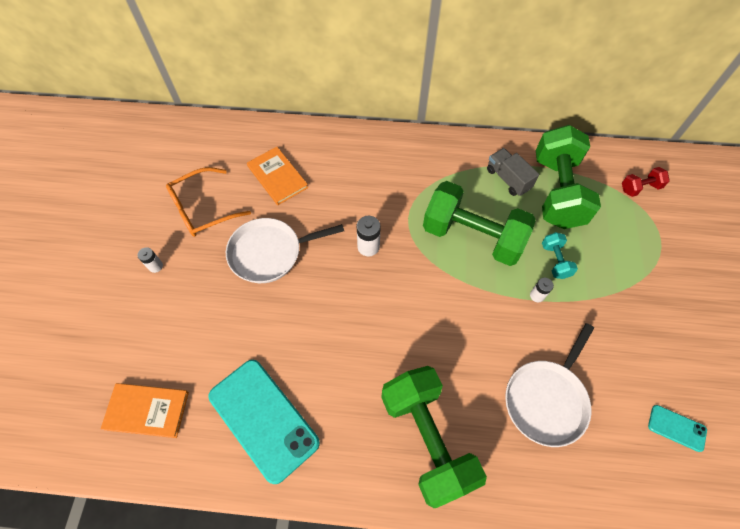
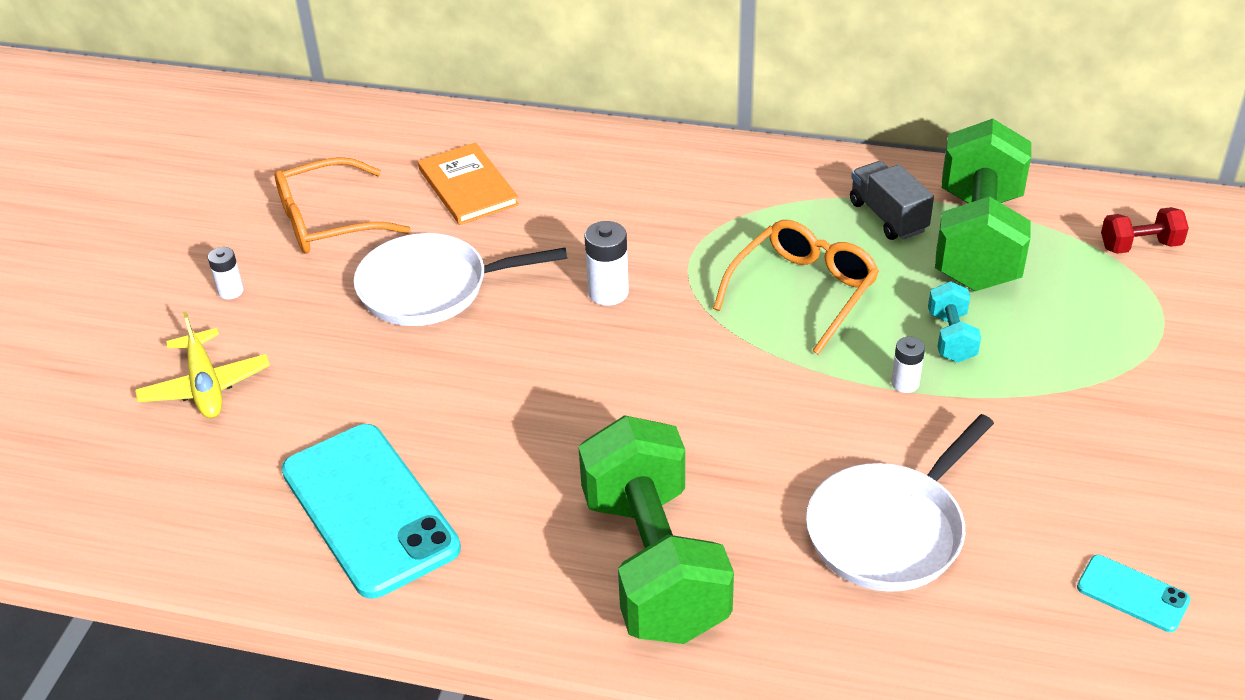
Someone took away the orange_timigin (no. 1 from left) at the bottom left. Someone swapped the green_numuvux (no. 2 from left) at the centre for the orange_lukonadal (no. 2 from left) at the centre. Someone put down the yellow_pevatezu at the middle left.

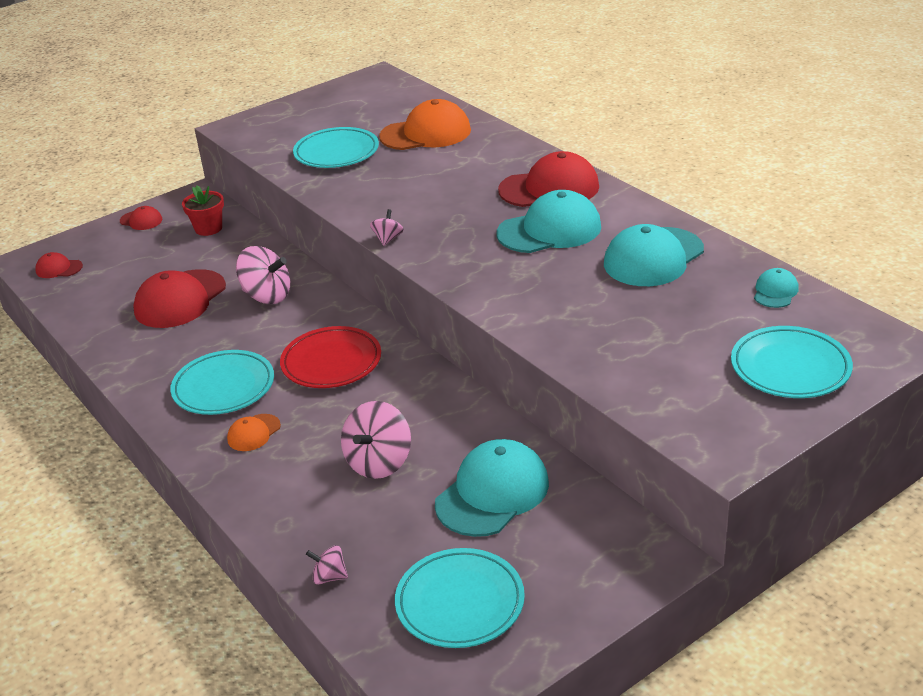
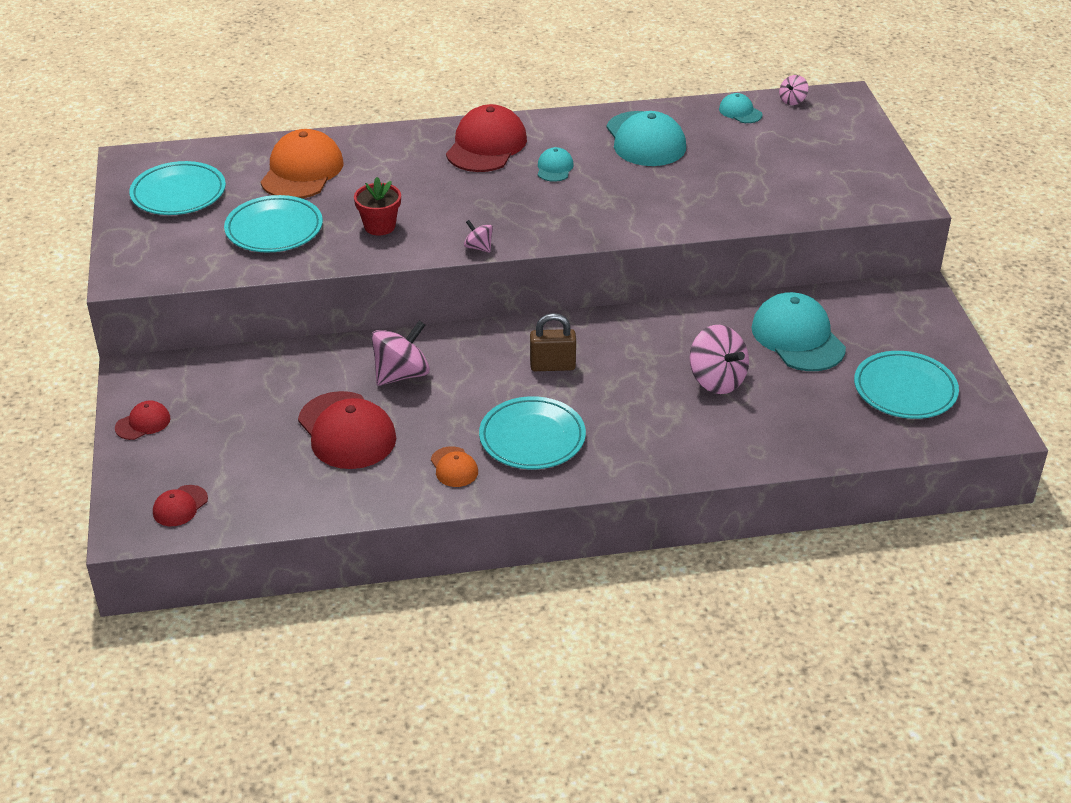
Someone carried the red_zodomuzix from the top left to the top centre. Someone carried the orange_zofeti (no. 1 from left in the first image) from the middle left to the centre. Someone swapped the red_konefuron at the centre for the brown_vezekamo at the centre. Someone carried the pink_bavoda (no. 2 from left in the first image) from the bottom centre to the top right. Someone scaled the turquoise_zofeti (no. 2 from left in the first image) at the top centre by 0.49. Someone carried the turquoise_konefuron (no. 4 from left in the first image) from the middle right to the top left.

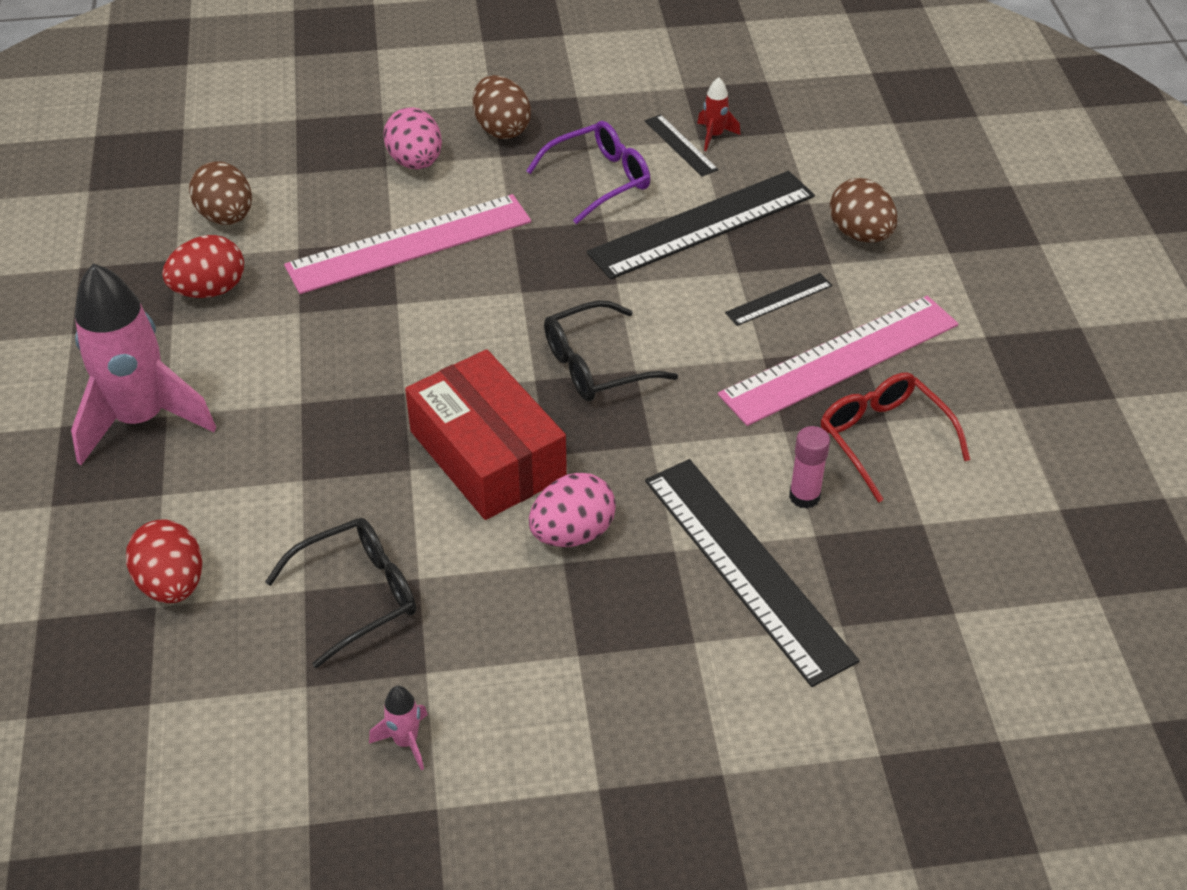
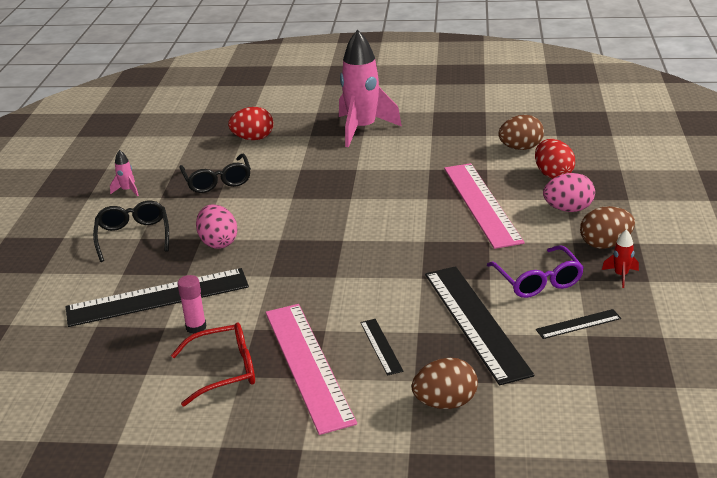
Someone carried the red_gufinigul (no. 2 from left) from the top left to the top right. Someone took away the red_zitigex at the centre. Someone carried the black_lukonadal (no. 2 from left in the first image) from the centre to the middle left. Someone carried the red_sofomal from the top centre to the middle right.

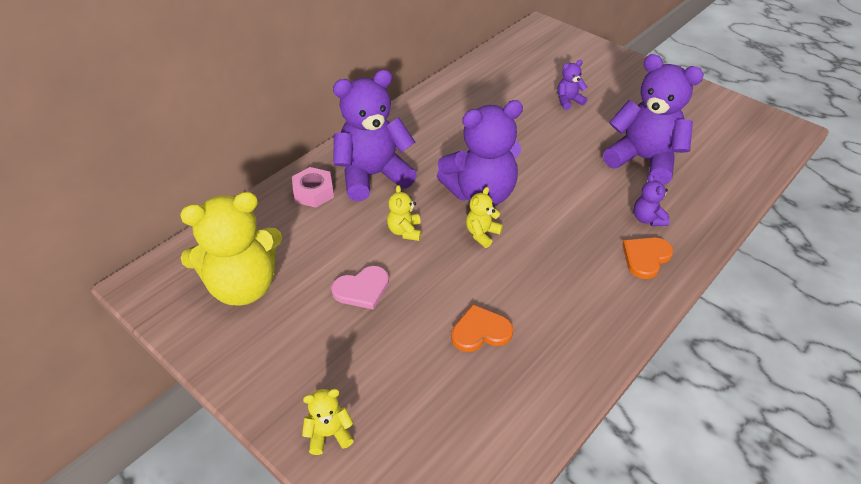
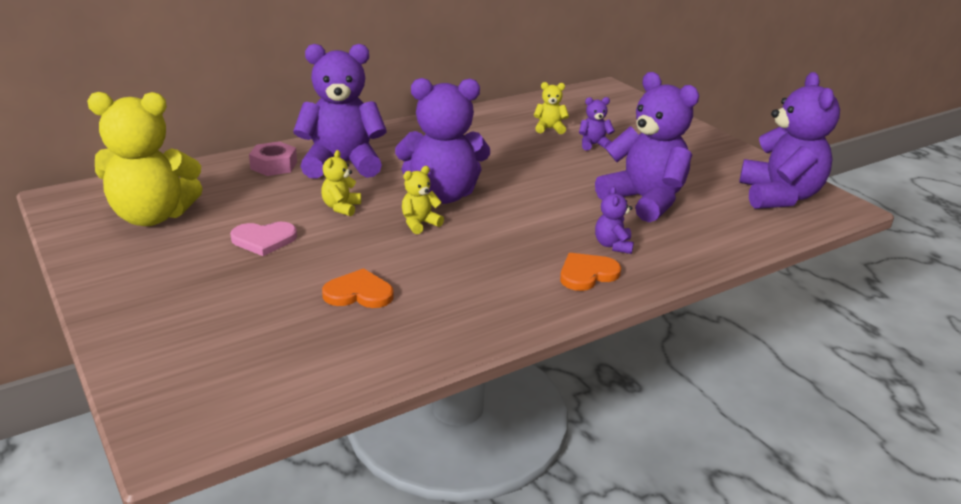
Someone carried the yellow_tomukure (no. 2 from left in the first image) from the bottom centre to the top centre. Someone put down the purple_tomukure (no. 6 from left) at the top right.

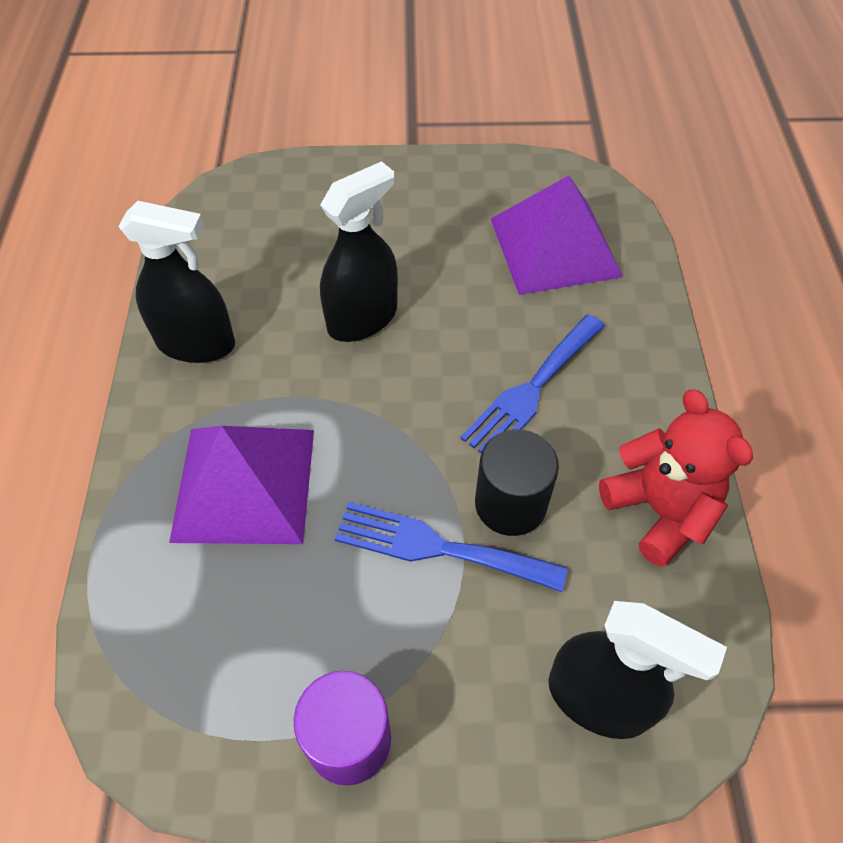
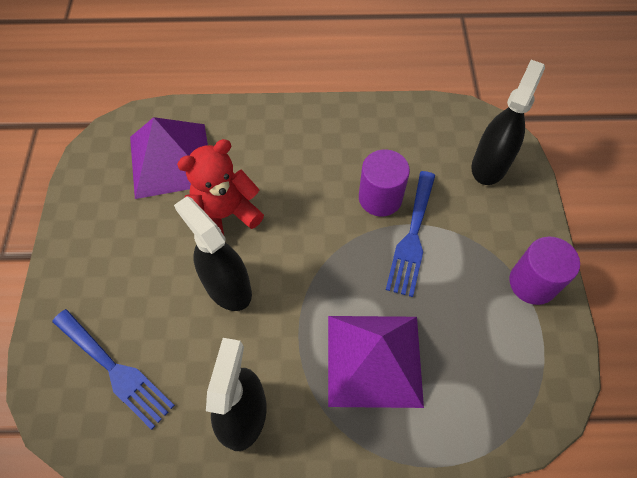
Someone carried the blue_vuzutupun (no. 2 from left in the first image) from the centre to the bottom left. Someone repainted the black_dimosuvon at the centre, which became the purple_dimosuvon (no. 1 from left) at the centre. Someone carried the red_tomukure from the middle right to the centre.

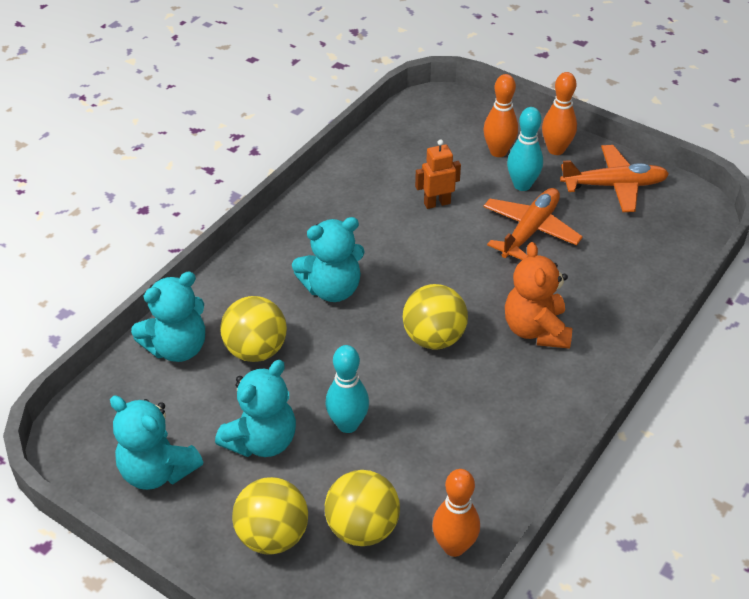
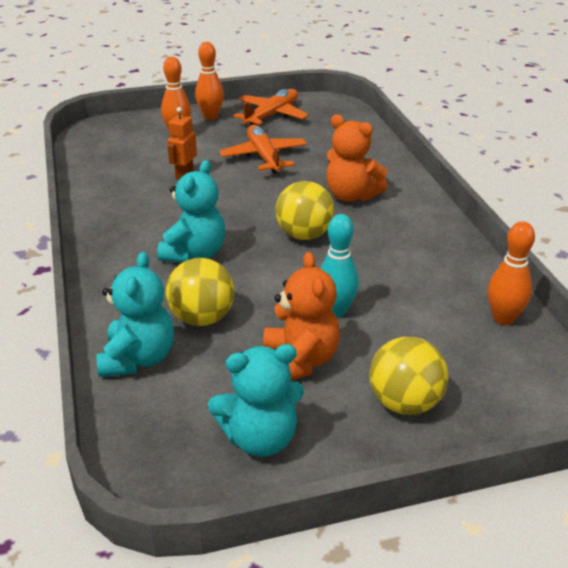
Someone repainted the turquoise_tomukure (no. 3 from left) at the bottom centre, which became the orange_tomukure (no. 1 from left) at the centre. Someone took away the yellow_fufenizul (no. 3 from left) at the bottom centre. Someone took away the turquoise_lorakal (no. 2 from left) at the top right.

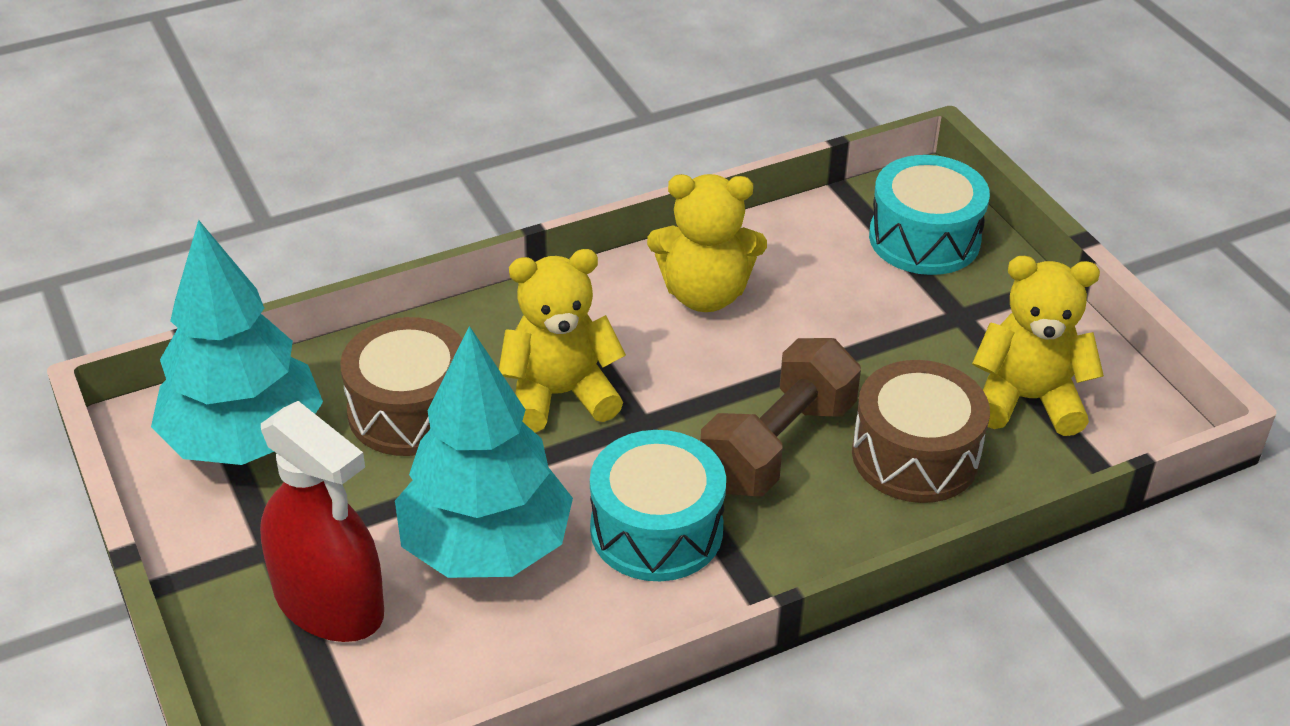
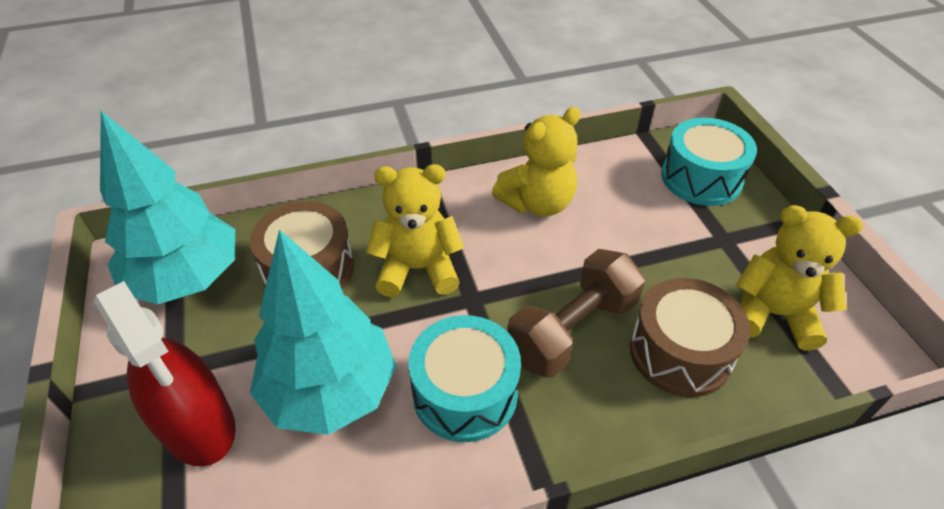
Someone rotated the yellow_tomukure (no. 2 from left) at the centre by 45 degrees counterclockwise.

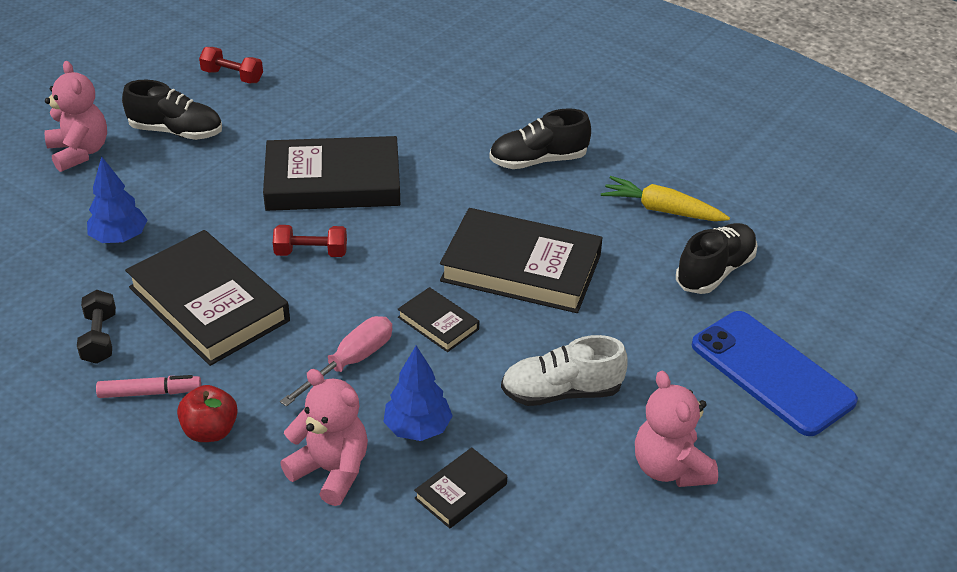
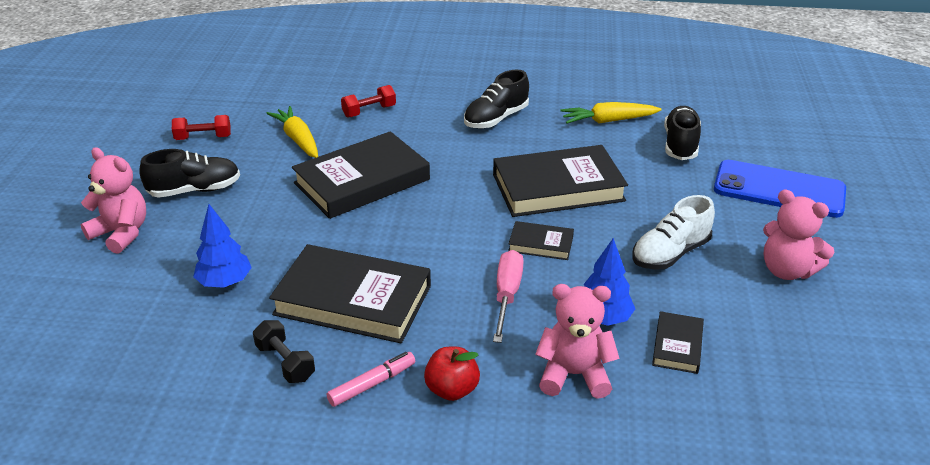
Someone carried the red_numuvux (no. 2 from left) from the middle left to the top centre. Someone put down the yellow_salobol (no. 1 from left) at the top left.

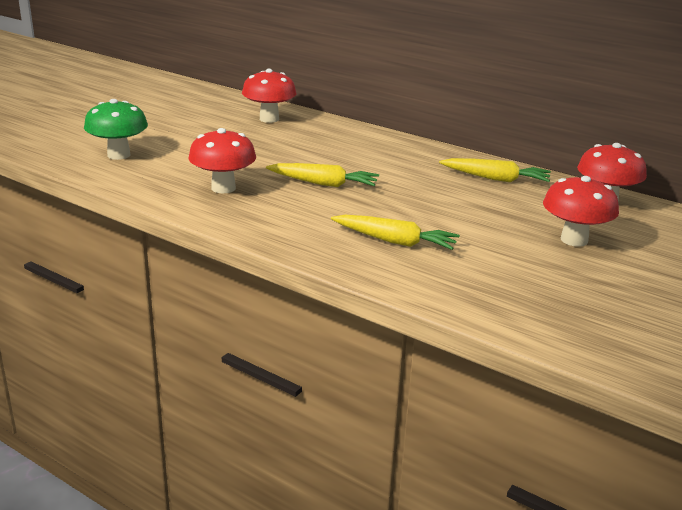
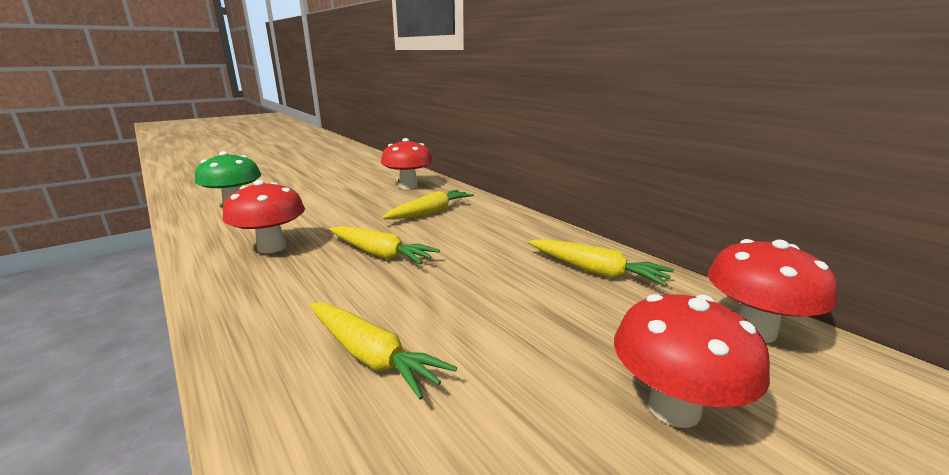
Someone put down the yellow_salobol (no. 3 from left) at the centre.

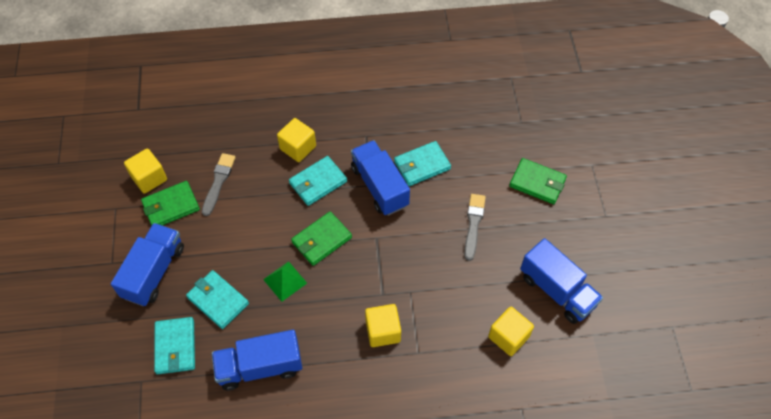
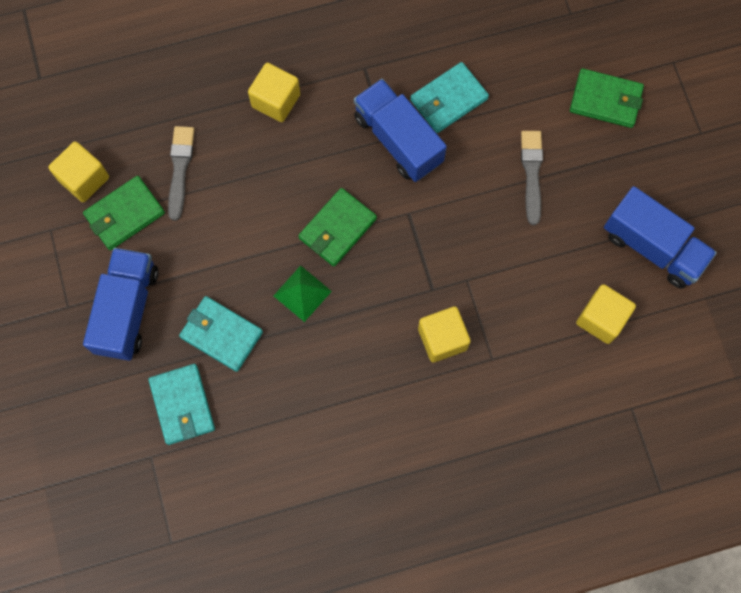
Someone took away the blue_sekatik (no. 2 from left) at the bottom centre. Someone took away the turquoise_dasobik (no. 3 from left) at the centre.

